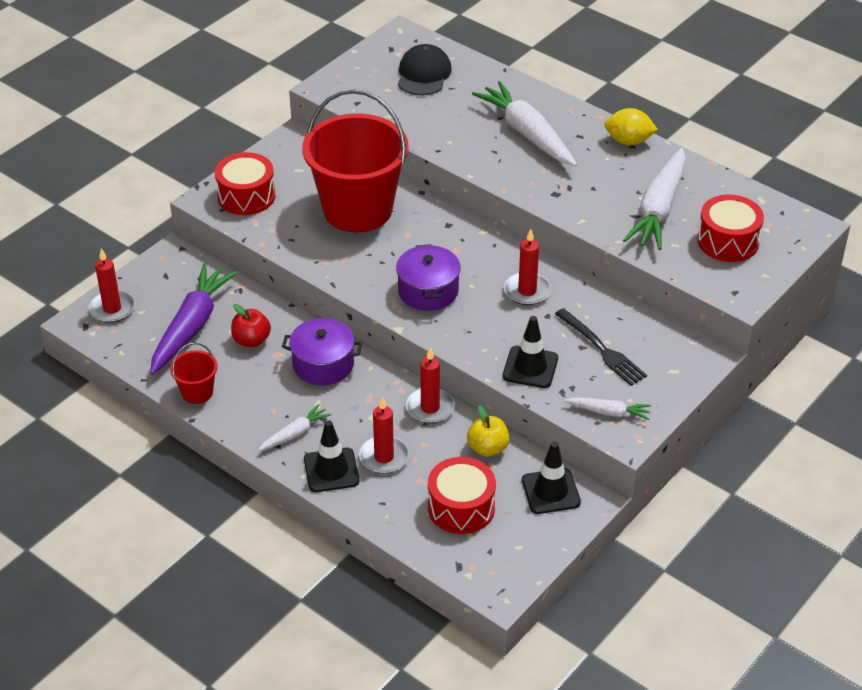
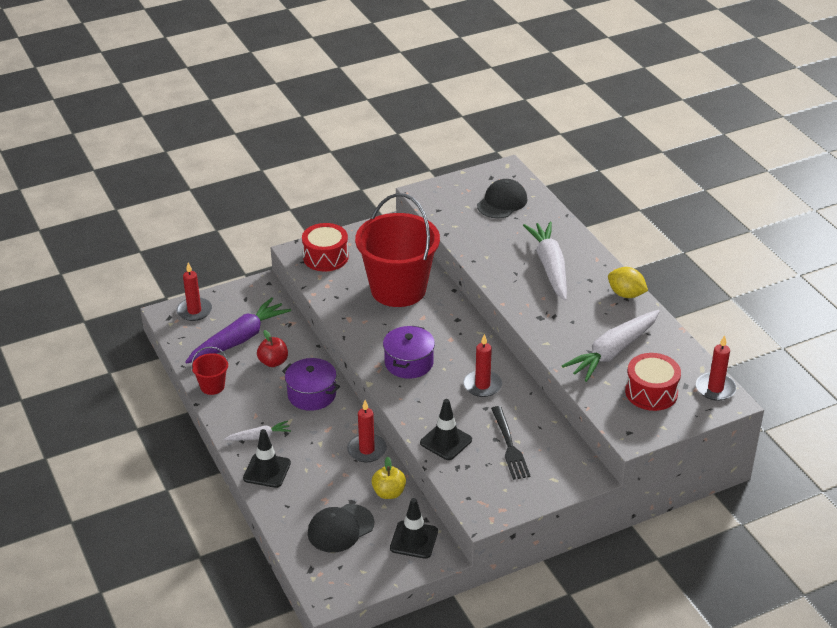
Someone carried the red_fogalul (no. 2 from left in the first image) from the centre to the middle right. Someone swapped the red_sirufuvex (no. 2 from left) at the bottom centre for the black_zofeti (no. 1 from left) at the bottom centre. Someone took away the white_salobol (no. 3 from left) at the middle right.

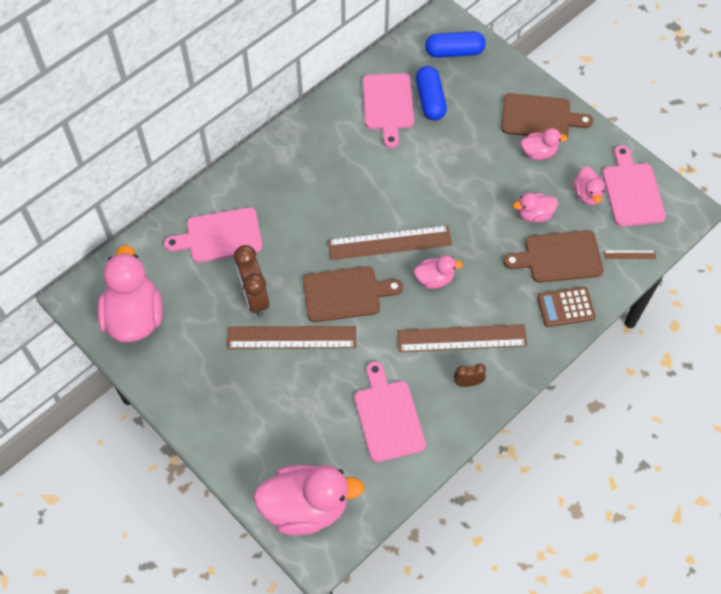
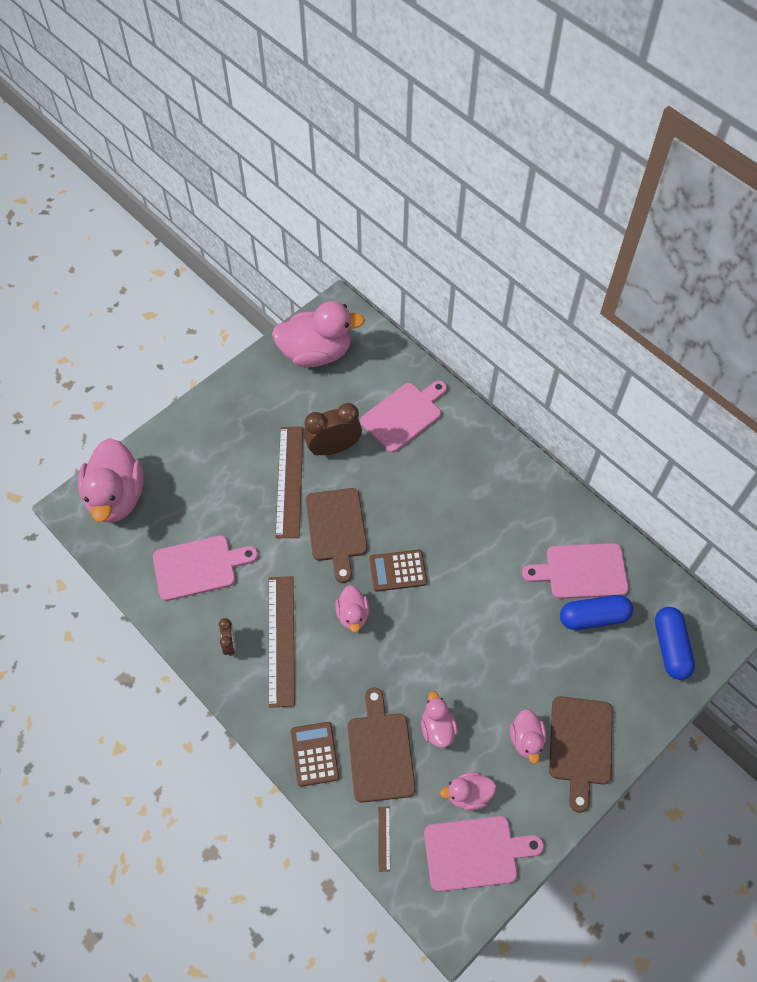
Someone rotated the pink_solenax (no. 1 from left in the first image) at the middle left by 60 degrees clockwise. Someone swapped the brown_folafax (no. 2 from left) at the centre for the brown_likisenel (no. 2 from left) at the centre.

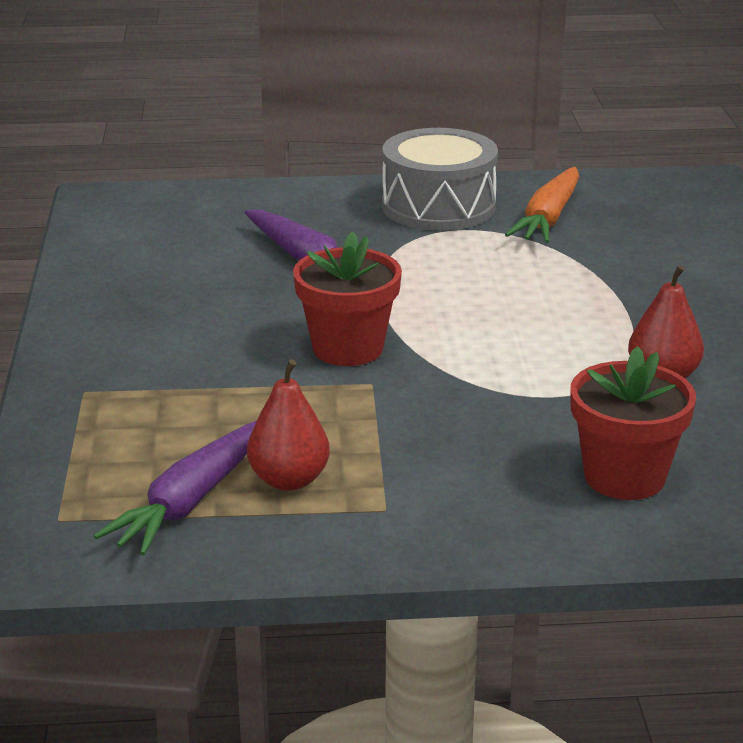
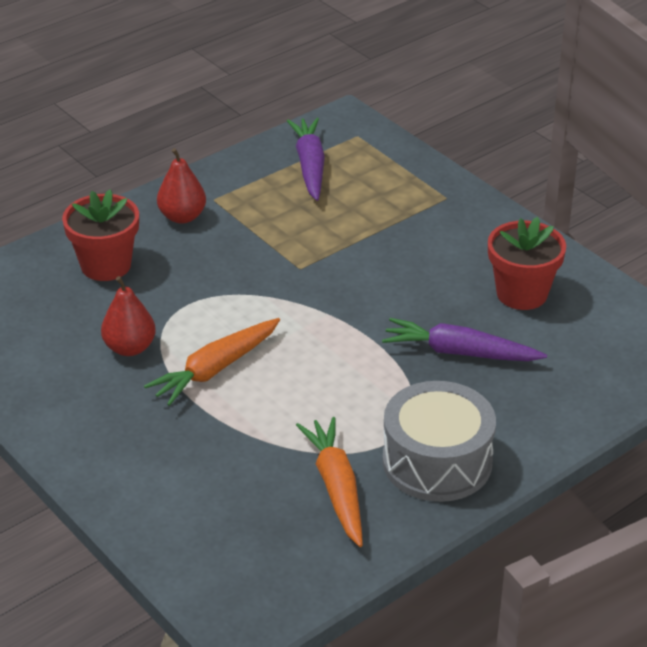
Someone carried the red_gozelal (no. 1 from left in the first image) from the centre to the top left. Someone carried the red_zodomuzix (no. 1 from left in the first image) from the centre to the middle right. Someone put down the orange_salobol (no. 1 from left) at the middle left.

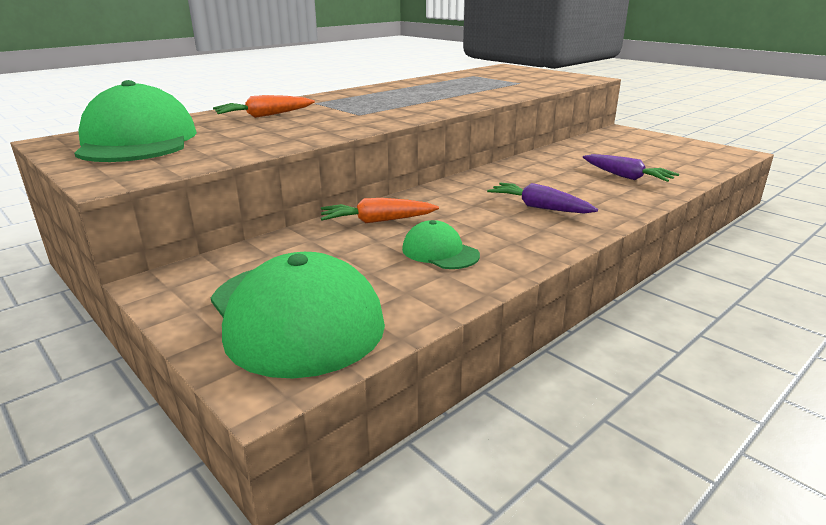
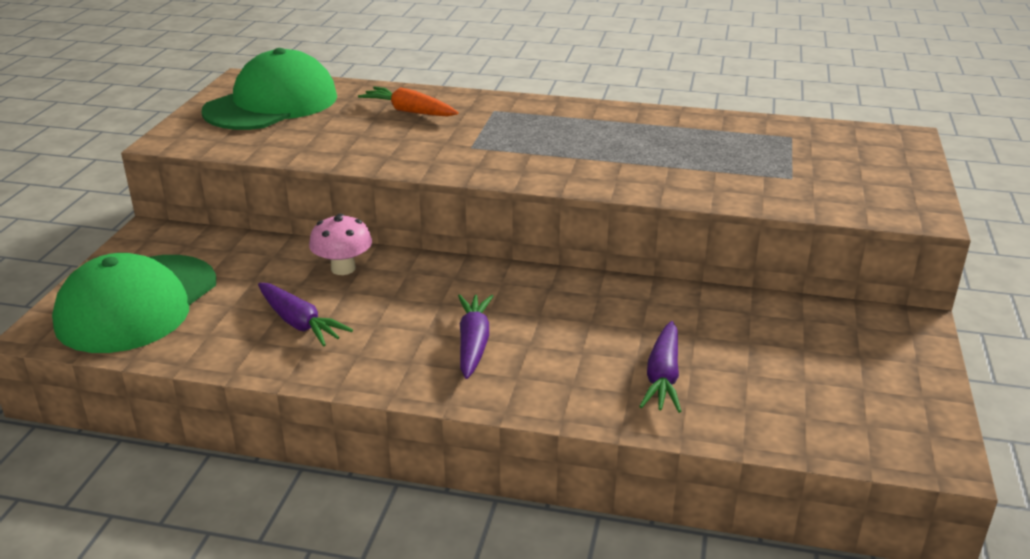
Someone swapped the orange_salobol (no. 2 from left) at the centre for the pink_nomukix at the middle left. Someone swapped the green_zofeti (no. 3 from left) at the centre for the purple_salobol (no. 1 from left) at the middle left.

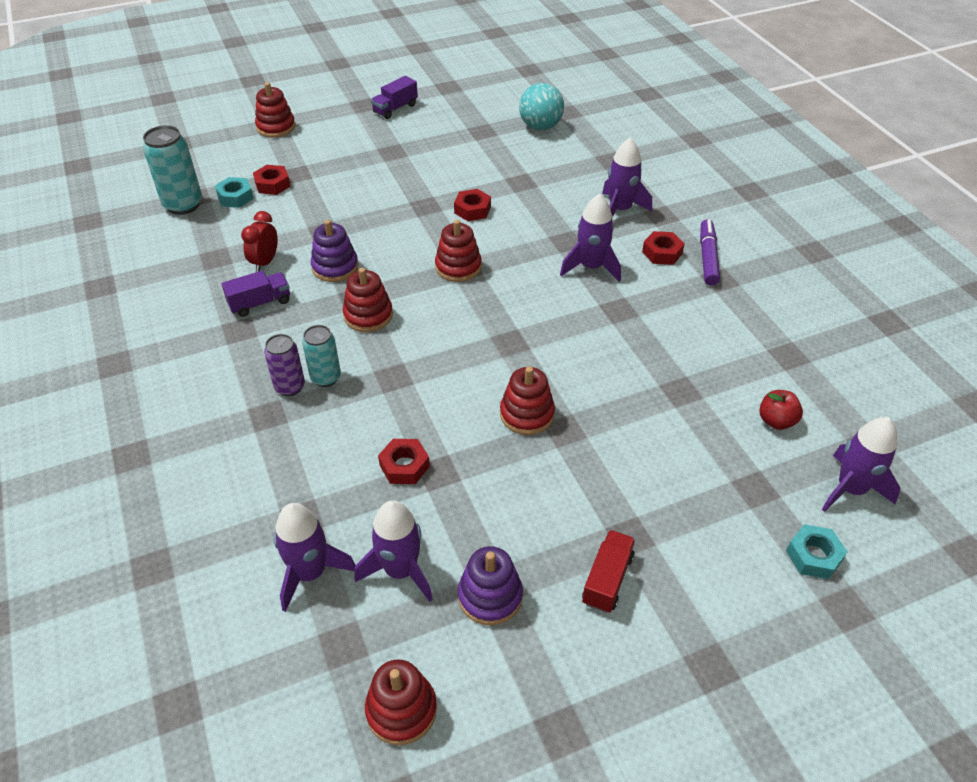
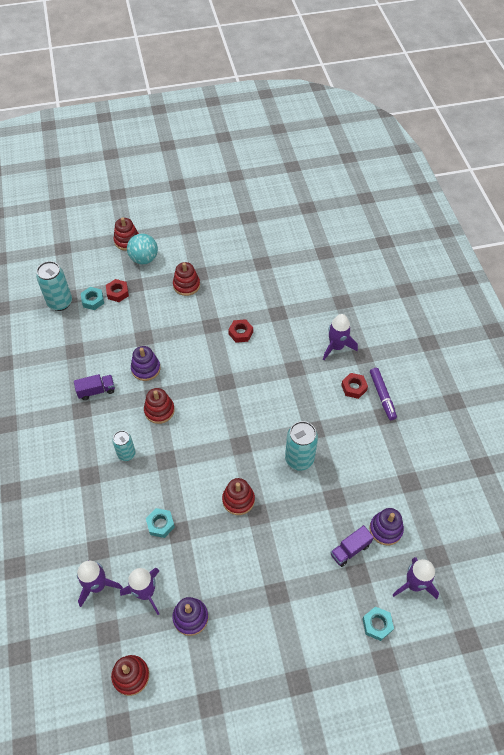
Someone took away the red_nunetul at the top left. Someone took away the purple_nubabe at the middle left. Someone carried the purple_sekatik (no. 2 from left) from the top centre to the bottom right. Someone repainted the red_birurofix (no. 2 from left) at the centre, which became the turquoise_birurofix (no. 2 from left) at the bottom left. Someone carried the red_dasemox (no. 4 from left) from the top centre to the centre. Someone carried the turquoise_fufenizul from the top centre to the top left. Someone took away the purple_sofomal (no. 3 from left) at the top centre. Someone took away the red_sekatik at the bottom centre. Someone rotated the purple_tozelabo at the top right by 150 degrees clockwise. Someone swapped the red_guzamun at the middle right for the purple_dasemox (no. 3 from left) at the bottom right. Someone put down the turquoise_nubabe (no. 3 from left) at the centre.

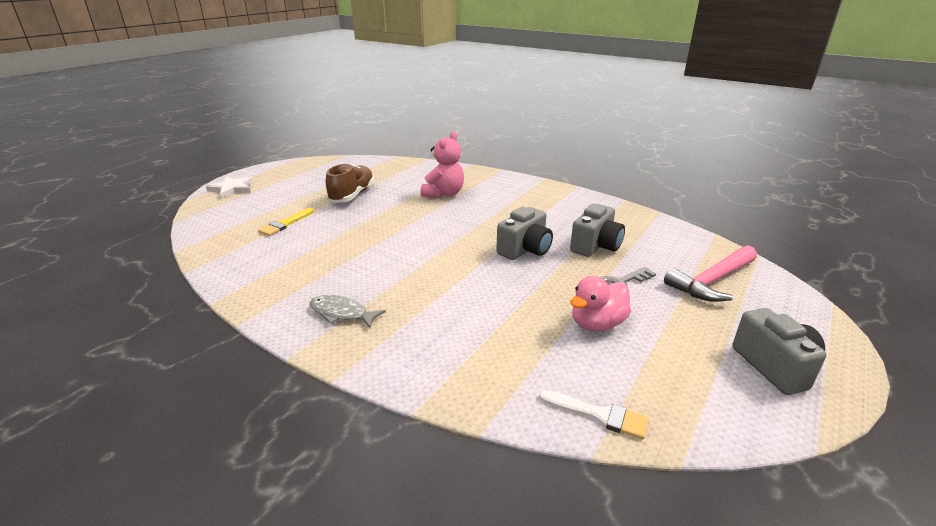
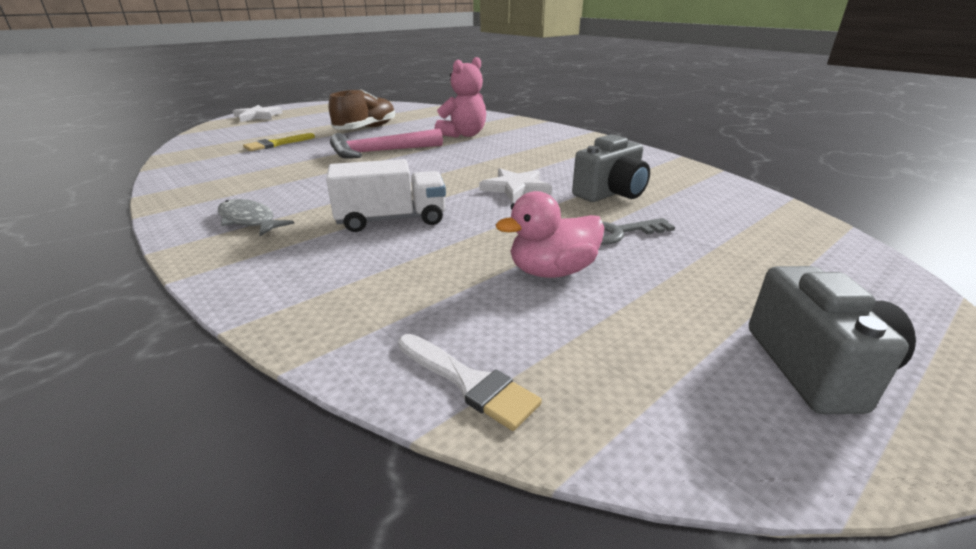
Someone swapped the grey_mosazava (no. 1 from left) at the centre for the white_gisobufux (no. 2 from left) at the centre. Someone carried the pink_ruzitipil from the middle right to the top centre. Someone put down the white_sekatik at the centre.

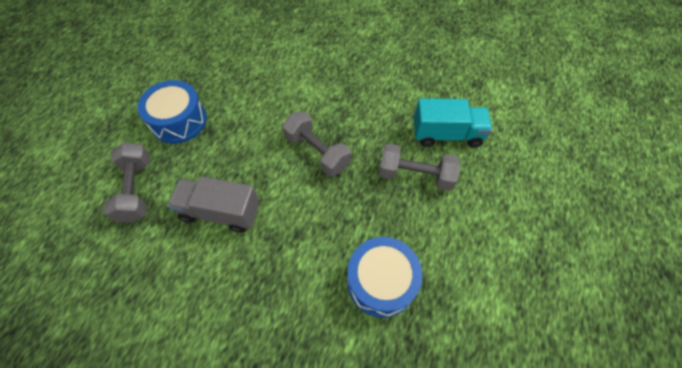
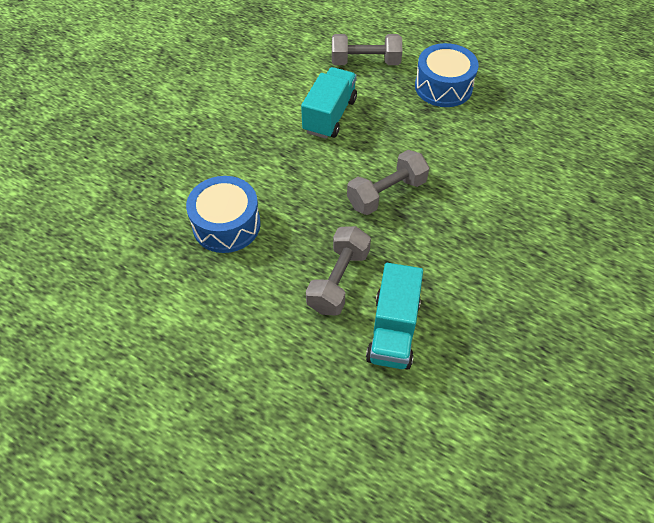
Someone repainted the grey_sekatik at the middle left, which became the turquoise_sekatik (no. 1 from left) at the top centre.

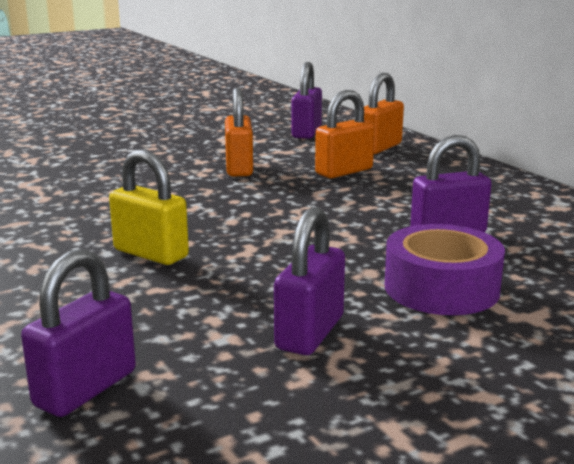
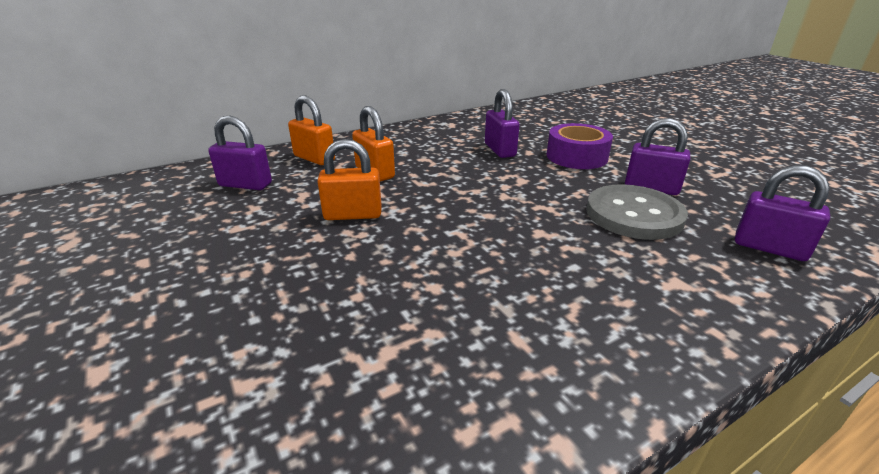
Someone took away the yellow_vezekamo at the middle left. Someone put down the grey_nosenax at the middle right.

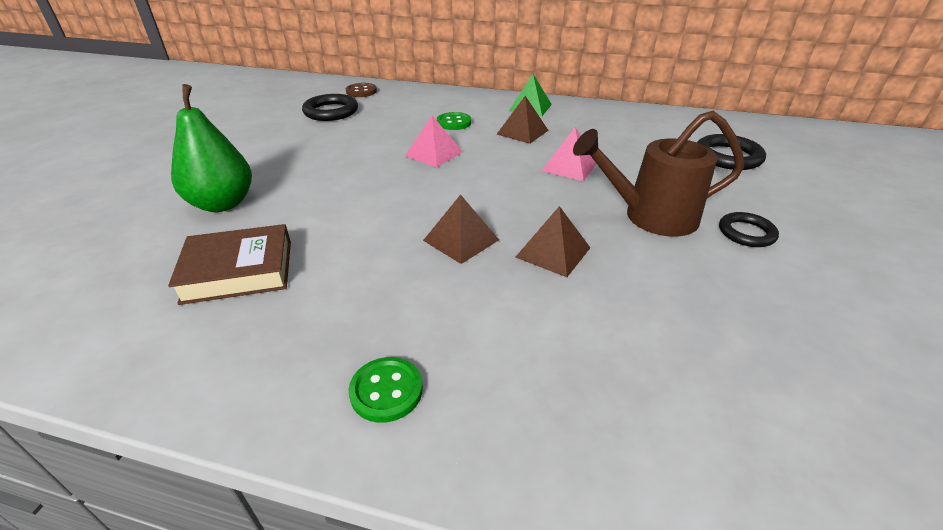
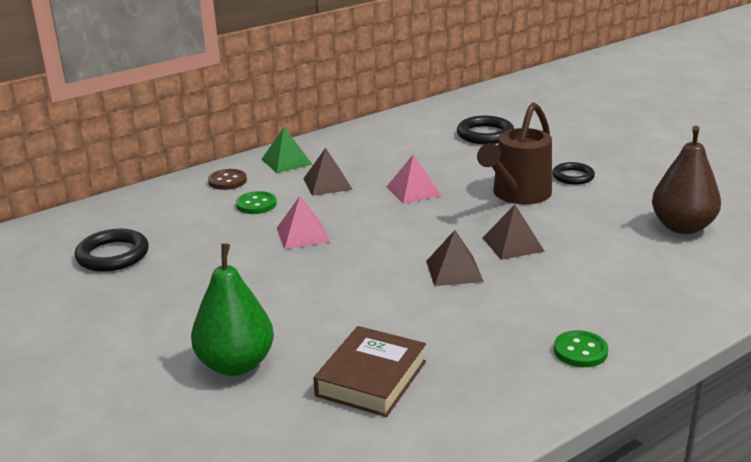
Someone carried the brown_nosenax from the top centre to the middle left. Someone put down the brown_gozelal at the middle right.

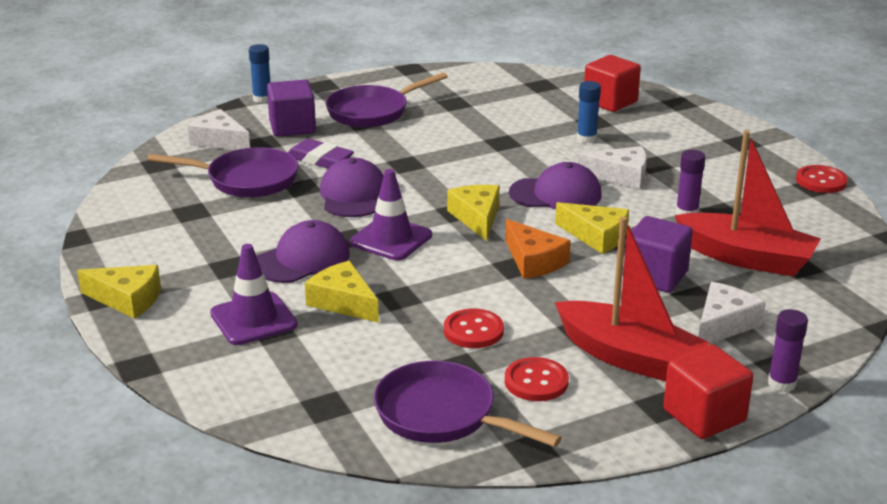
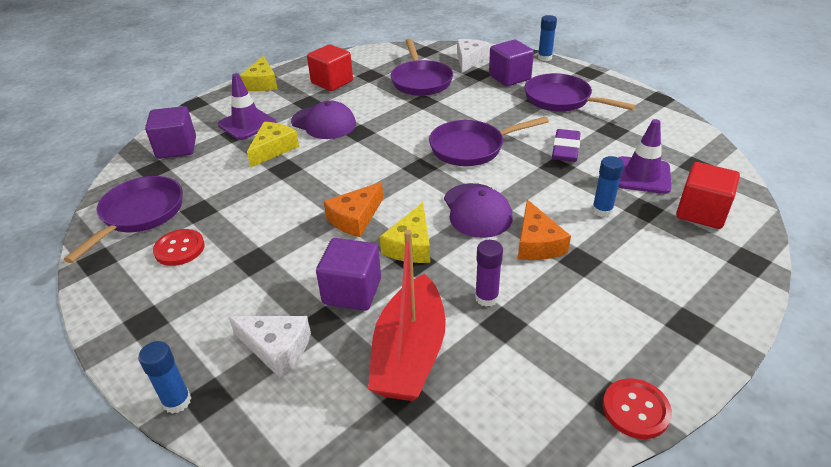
Someone carried the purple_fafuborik from the top centre to the top right. Someone took away the purple_zofeti (no. 2 from left) at the centre. Someone carried the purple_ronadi (no. 2 from left) from the centre to the middle right. Someone took away the red_nosenax (no. 1 from left) at the centre. Someone took away the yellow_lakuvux (no. 3 from left) at the centre. Someone took away the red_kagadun (no. 1 from left) at the middle right. Someone repainted the white_lakuvux (no. 2 from left) at the middle right, which became the orange_lakuvux (no. 2 from left) at the centre. Someone carried the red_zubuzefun (no. 2 from left in the first image) from the bottom right to the top centre. Someone repainted the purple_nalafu (no. 2 from left) at the bottom right, which became the blue_nalafu (no. 1 from left) at the bottom left. Someone put down the purple_zubuzefun (no. 1 from left) at the top left. Someone put down the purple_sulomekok (no. 3 from left) at the top centre.

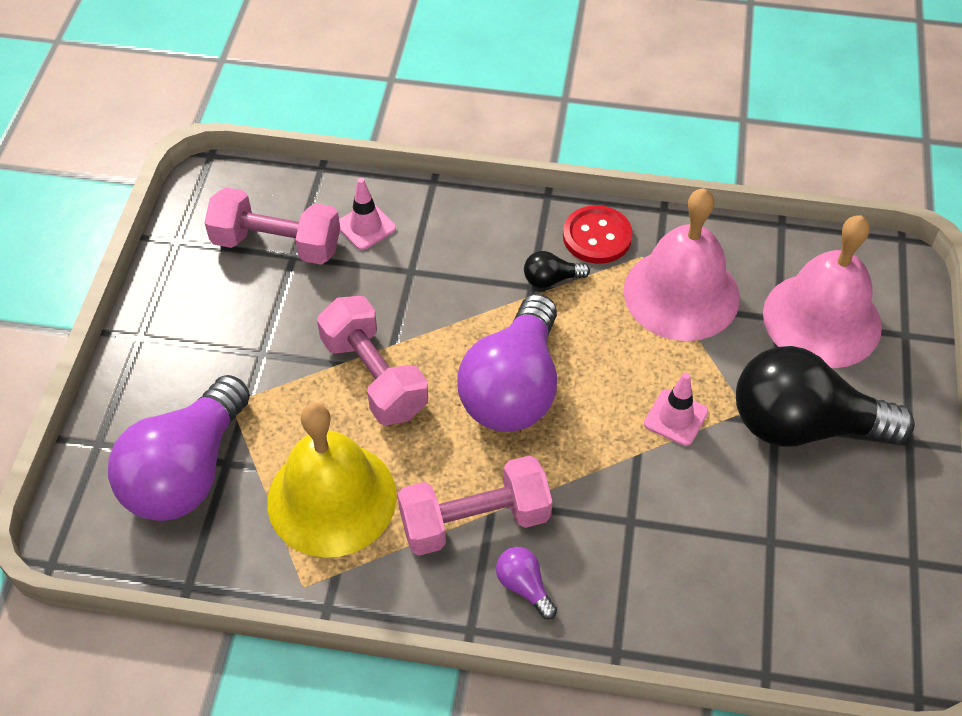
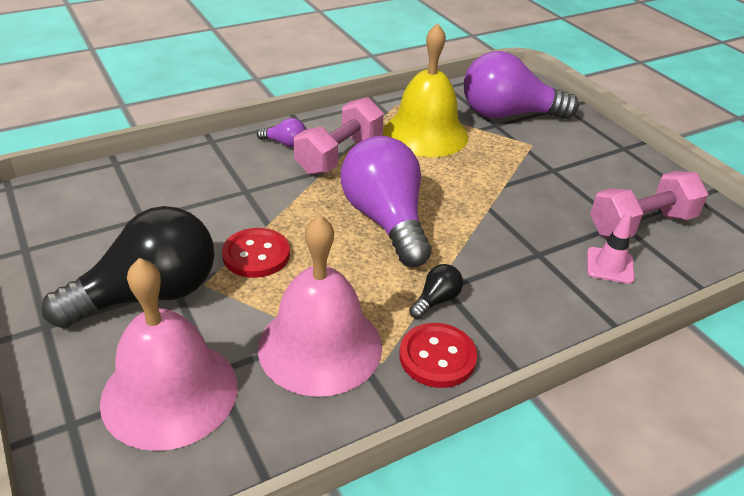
Someone rotated the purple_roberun (no. 1 from left in the first image) at the middle left by 75 degrees counterclockwise. Someone took away the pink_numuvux (no. 2 from left) at the centre. Someone swapped the pink_ronadi (no. 2 from left) at the middle right for the red_nosenax (no. 1 from left) at the centre.

